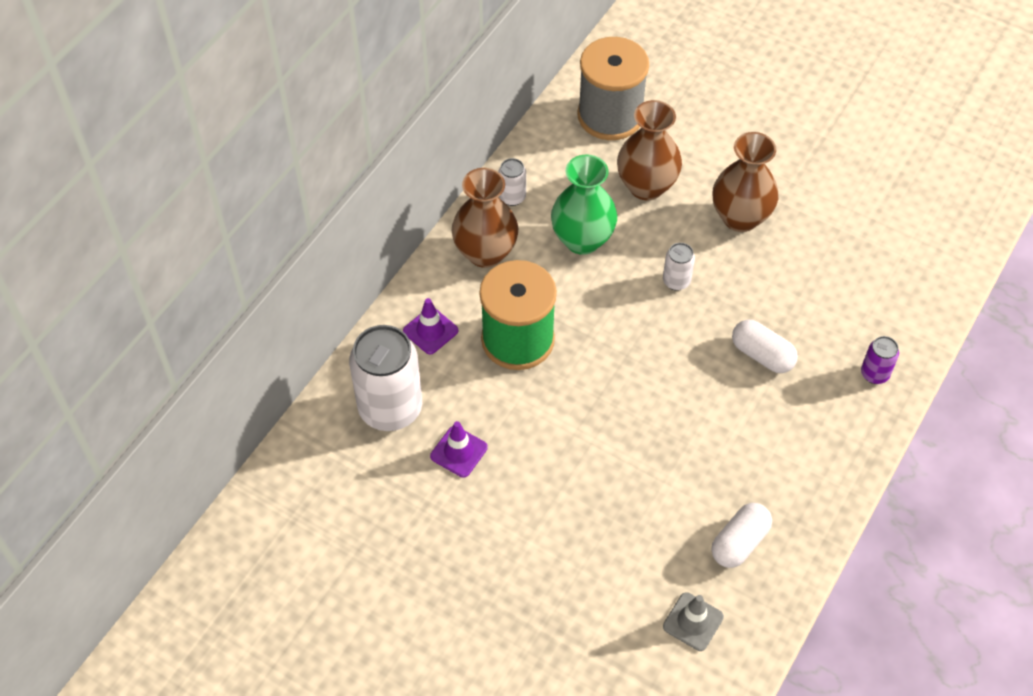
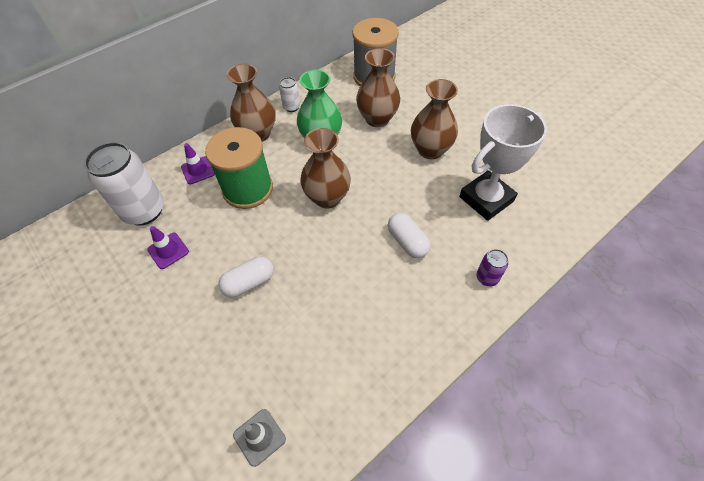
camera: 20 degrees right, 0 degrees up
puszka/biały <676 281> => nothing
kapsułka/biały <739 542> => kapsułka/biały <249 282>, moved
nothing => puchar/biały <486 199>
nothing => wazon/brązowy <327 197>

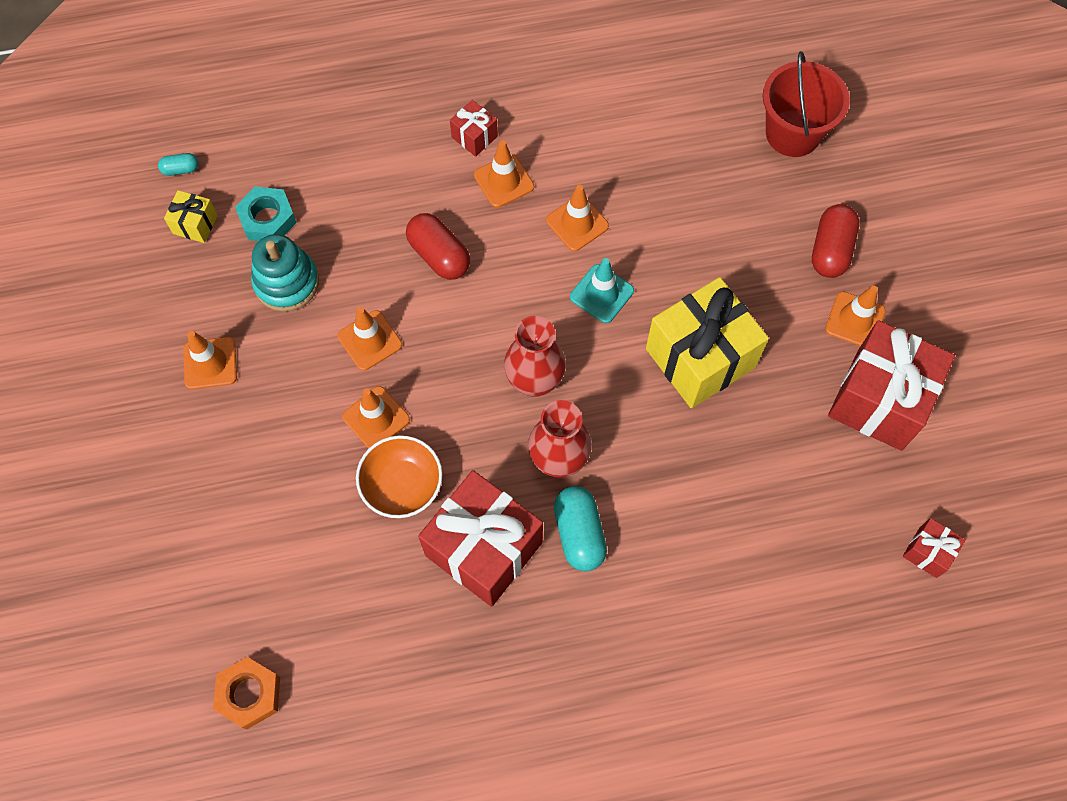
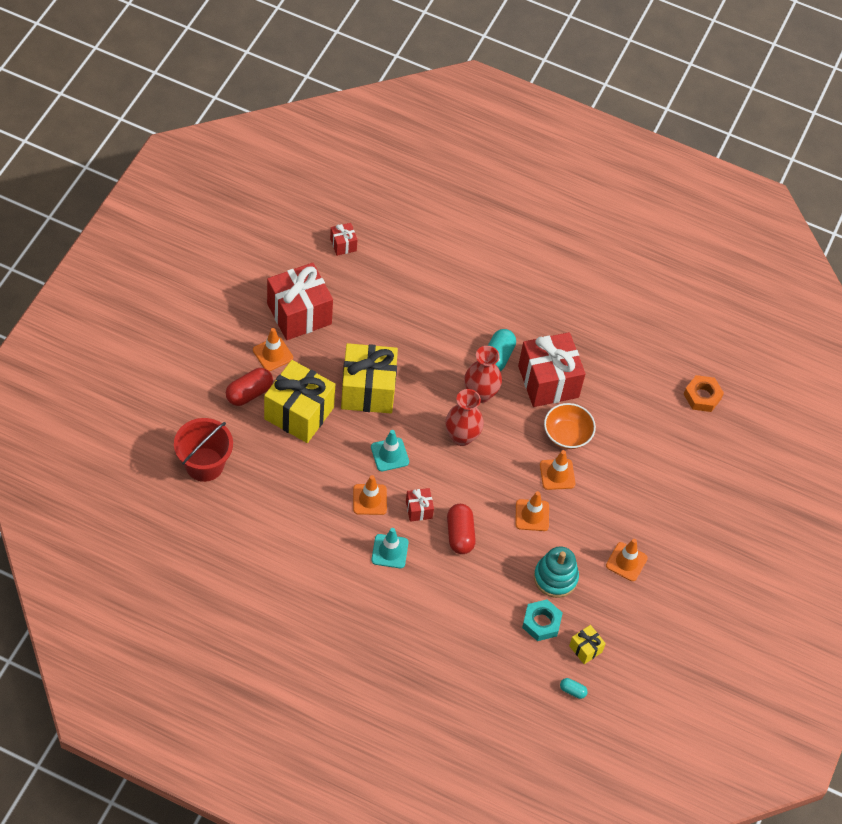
camera: 150 degrees left, 10 degrees down
prezent/czerwony <474 137> => prezent/czerwony <419 509>, moved
pachołek/pomarańczowy <504 181> => pachołek/turkusowy <390 551>
nothing => prezent/żółty <299 413>

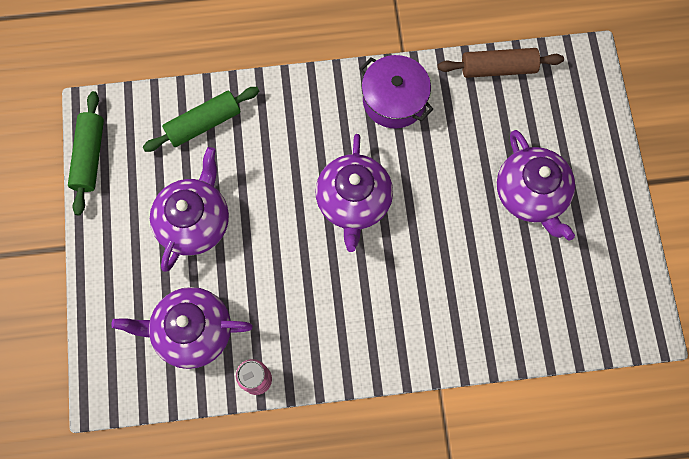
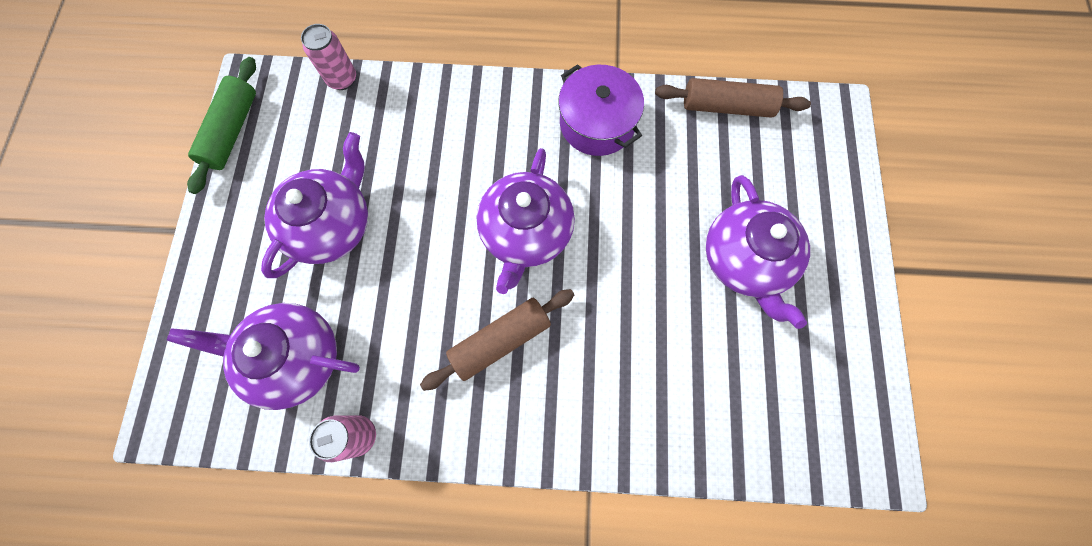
camera: 10 degrees right, 0 degrees up
wałek do ciasta/zielony <203 124> => nothing
nothing => puszka/różowy <342 79>
nothing => wałek do ciasta/brązowy <500 340>

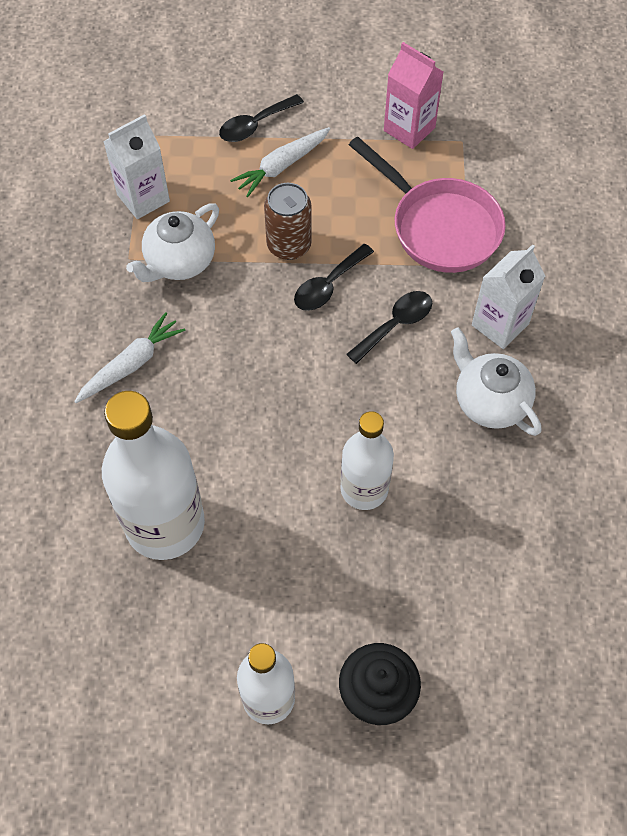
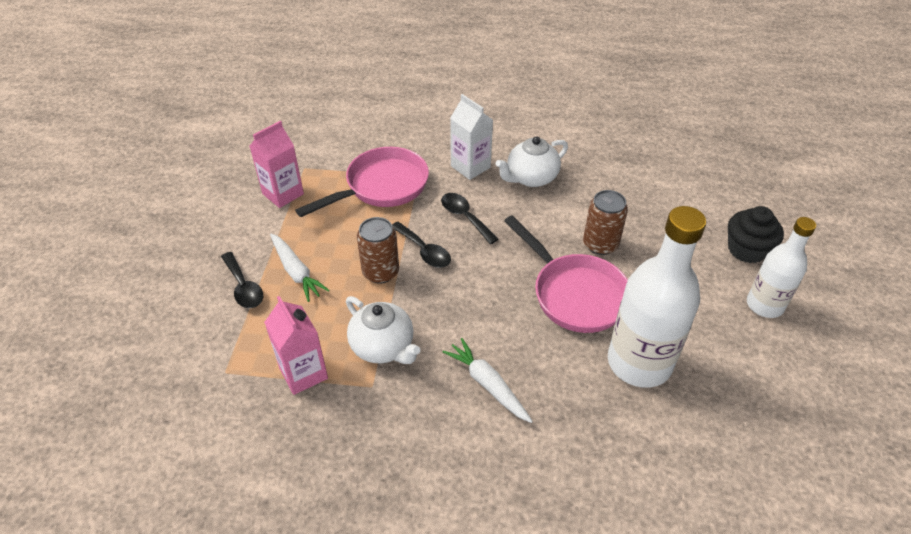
camera: 85 degrees left, 15 degrees down
karton mleka/biały <143 198> => karton mleka/różowy <303 373>
butelka/biały <364 489> => puszka/brązowy <600 244>
nothing => patelnia/różowy <575 294>

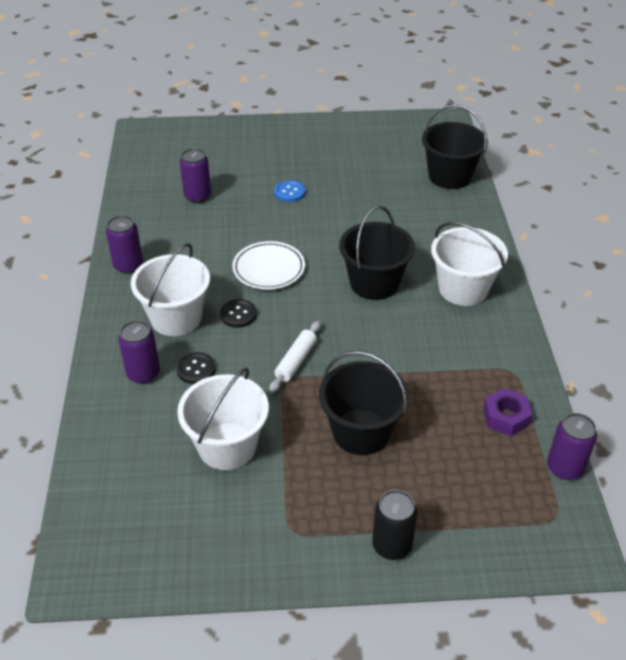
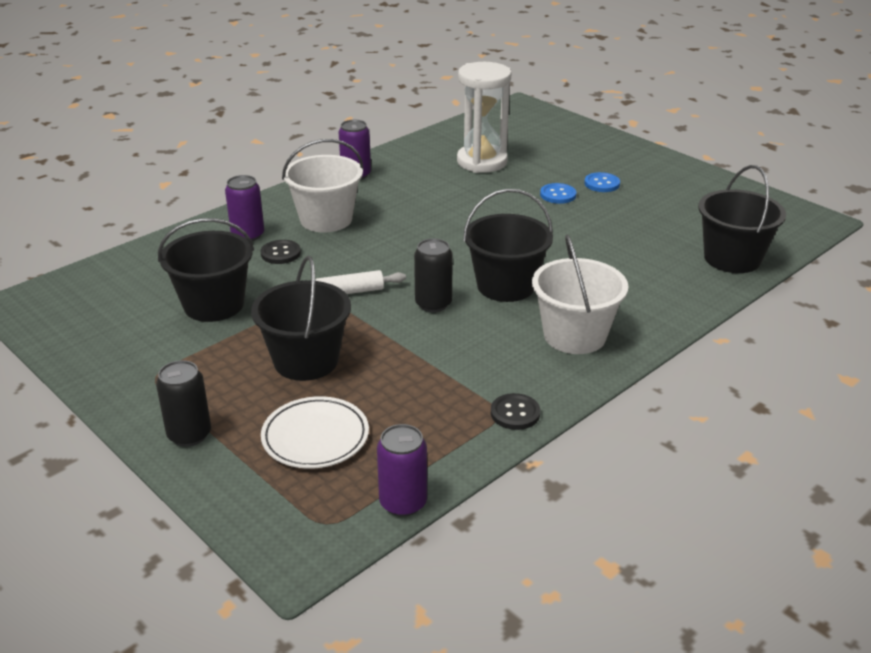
camera: 50 degrees right, 10 degrees down
puszka/fioletowy <197 196> => klepsydra/biały <482 162>
talerz/biały <269 269> => talerz/biały <315 437>, moved
guzik/czarny <238 314> => guzik/czarny <515 413>, moved
wiadro/biały <227 446> => wiadro/czarny <214 305>
nakrętka/fioletowy <505 417> => nothing
nothing => guzik/niebieski <602 184>
nothing => puszka/czarny <433 304>

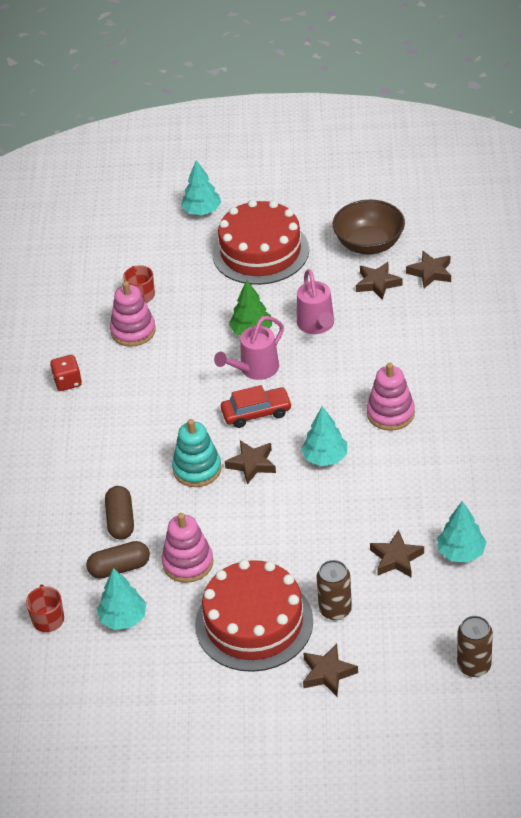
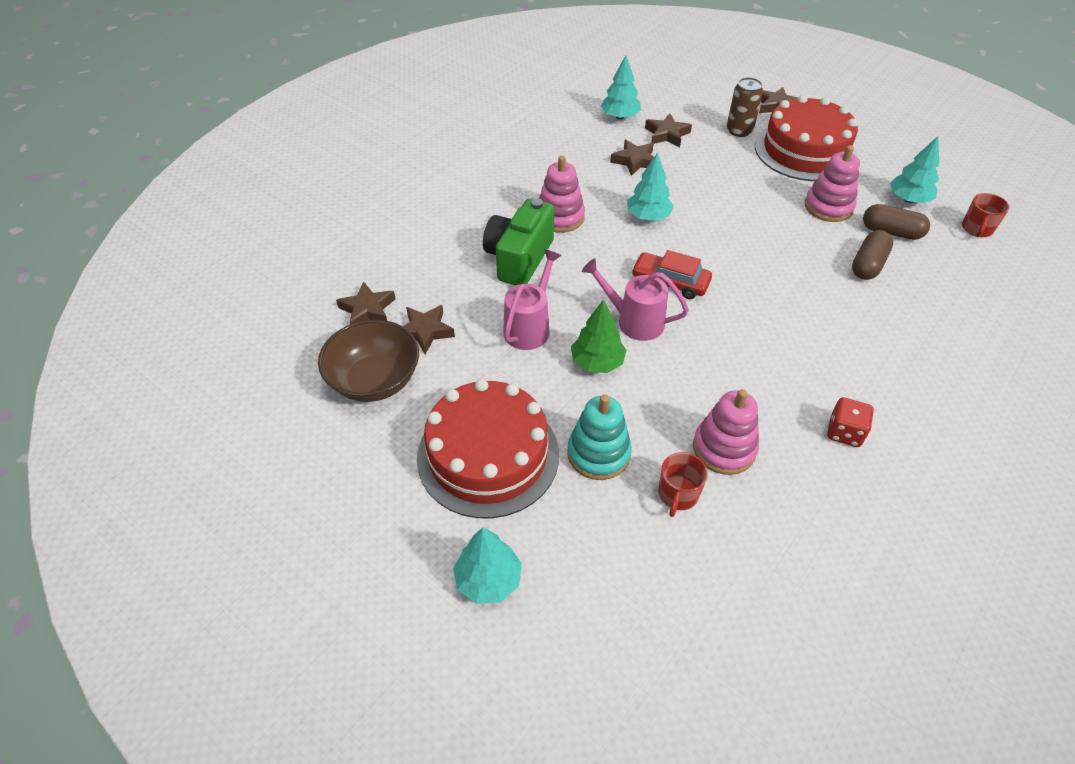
camera: 145 degrees left, 5 degrees up
konewka/różowy <255 370> => konewka/różowy <633 321>, 150 degrees counterclockwise
zabawka nakładanka/turkusowy <197 469> => zabawka nakładanka/turkusowy <598 454>, moved
gwiazda/brązowy <252 464> => gwiazda/brązowy <635 161>, moved
puszka/brązowy <474 666> => nothing
nothing => aparat fotograficzny/zielony <519 258>

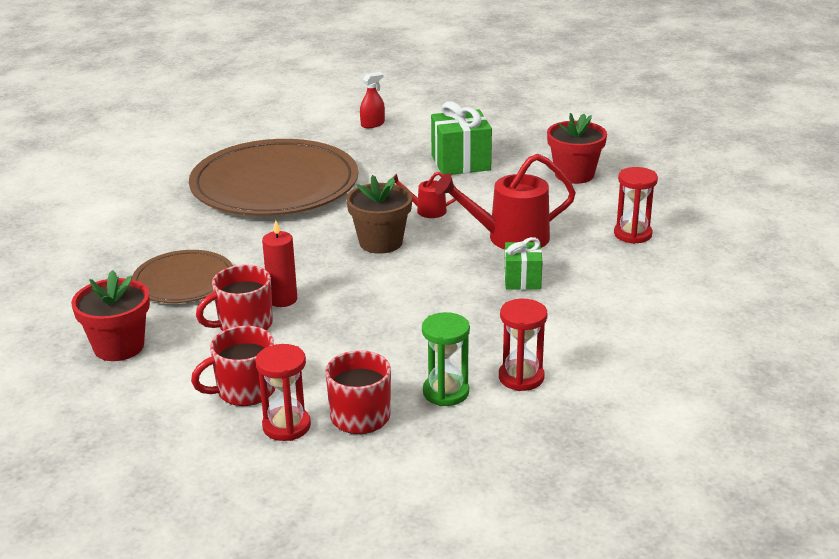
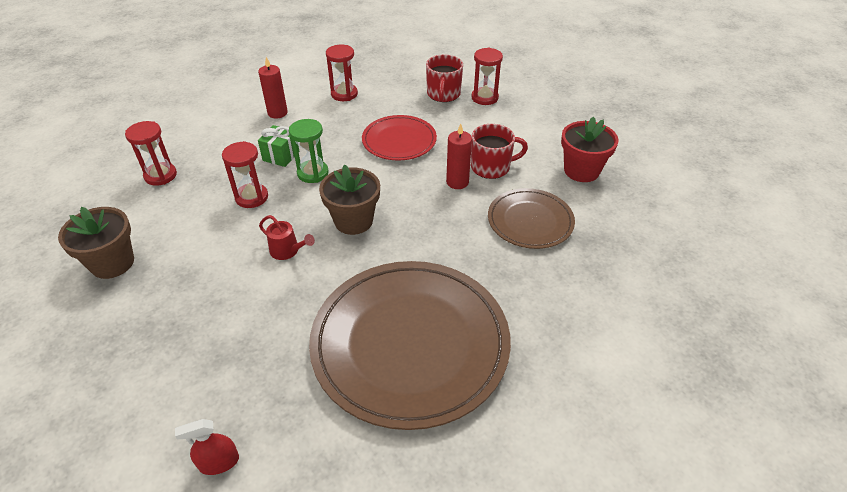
camera: 160 degrees left, 15 degrees up
prezent/zielony <461 163> => nothing
doniczka/czerwony <574 174> => doniczka/brązowy <112 263>
konewka/czerwony <509 238> => klepsydra/czerwony <251 197>
klepsydra/zielony <446 392> => klepsydra/zielony <313 173>, moved
kubek/czerwony <244 391> => nothing
nothing => świeca/czerwony <277 113>
nothing => talerz/czerwony <399 140>

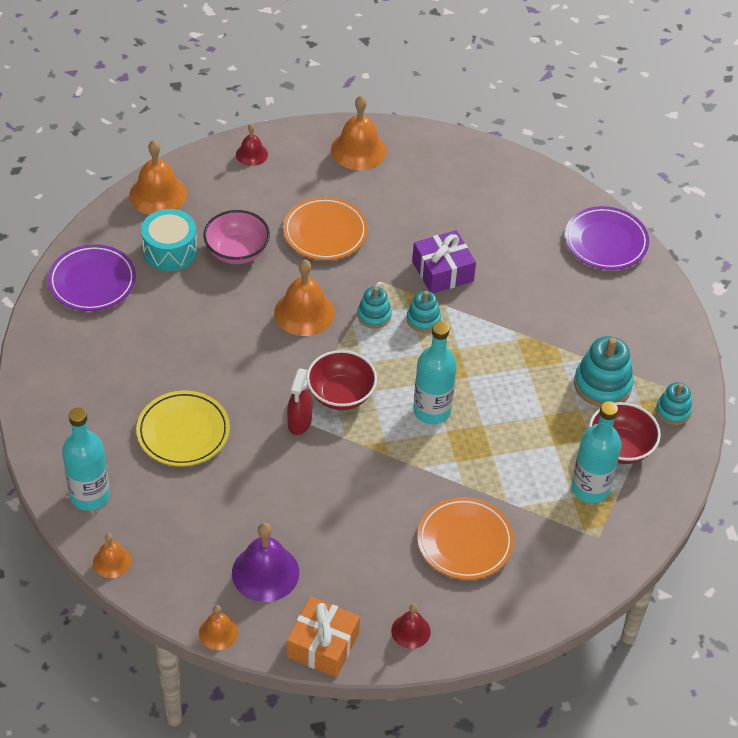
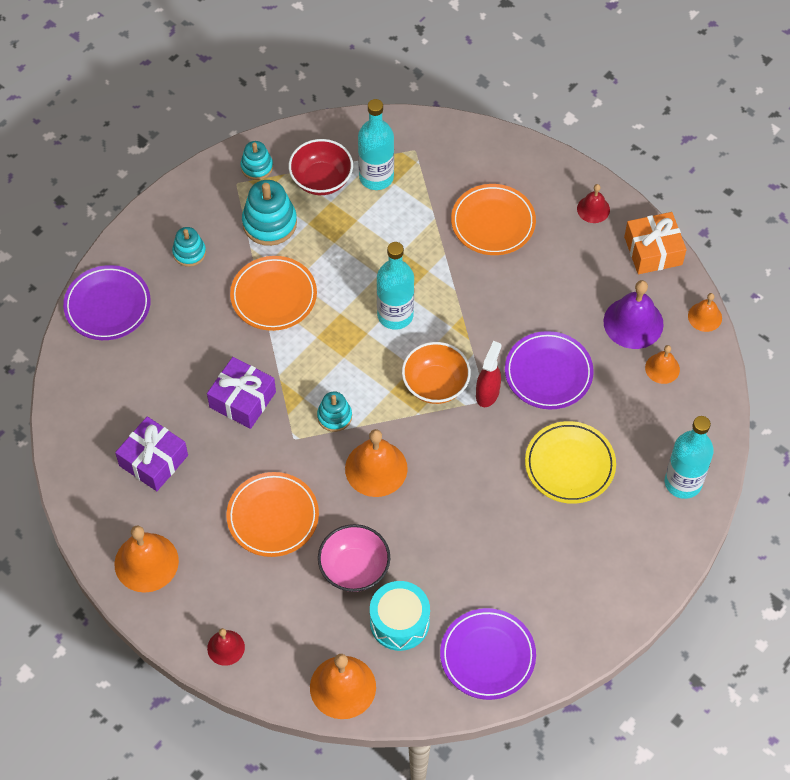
camera: 125 degrees left, 10 degrees up
zabawka nakładanka/turkusowy <423 319> => zabawka nakładanka/turkusowy <189 253>, moved
miska/czerwony <341 394> => miska/pomarańczowy <435 384>
spryskiwacz/czerwony <299 422> => spryskiwacz/czerwony <487 393>, 45 degrees counterclockwise
dzwonek/pomarańczowy <112 561> => dzwonek/pomarańczowy <662 368>, moved
nothing => talerz/pomarańczowy <273 296>
nothing => talerz/fioletowy <548 373>
nothing => prezent/fioletowy <153 460>

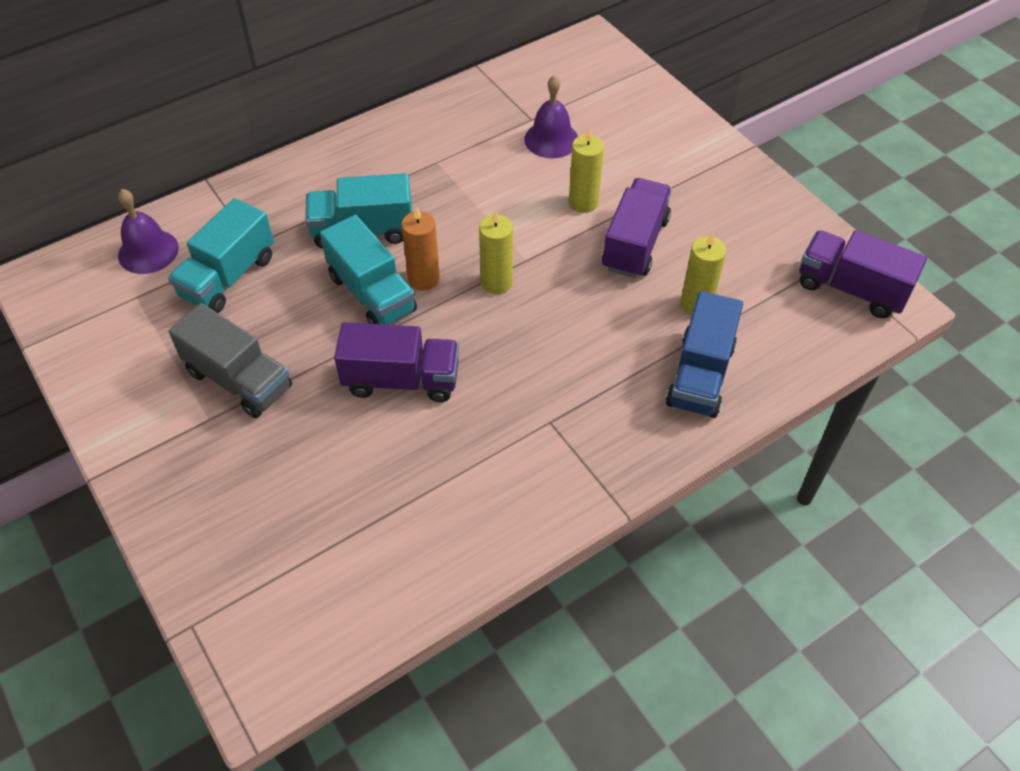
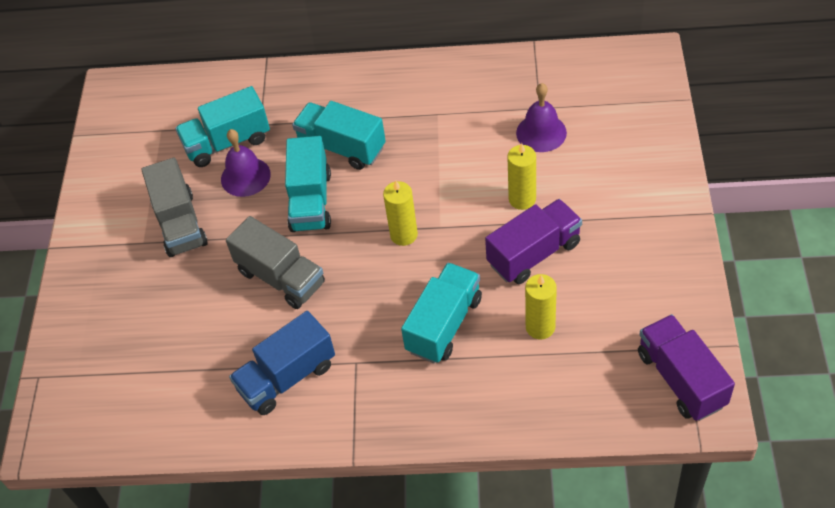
camera: 40 degrees right, 0 degrees up
dzwonek/fioletowy <148 251> => dzwonek/fioletowy <245 176>, moved
świeca/pomarańczowy <424 279> => nothing
ciężarówka/niebieski <700 375> => ciężarówka/niebieski <287 377>, moved
ciężarówka/fioletowy <401 380> => ciężarówka/szary <281 277>
nothing => ciężarówka/turkusowy <444 325>

